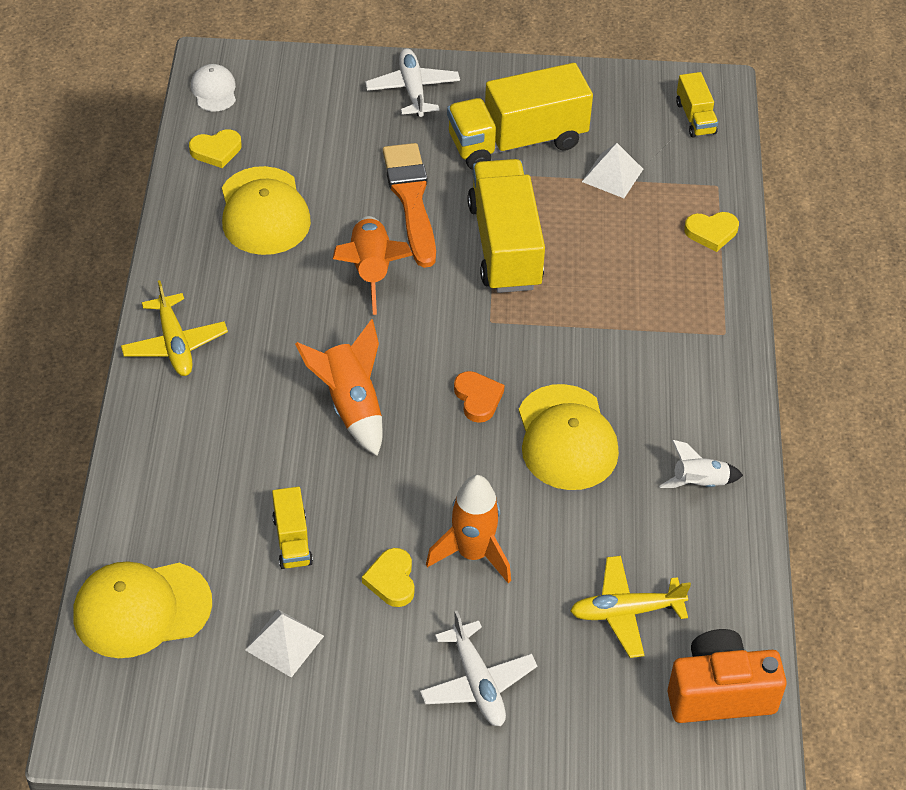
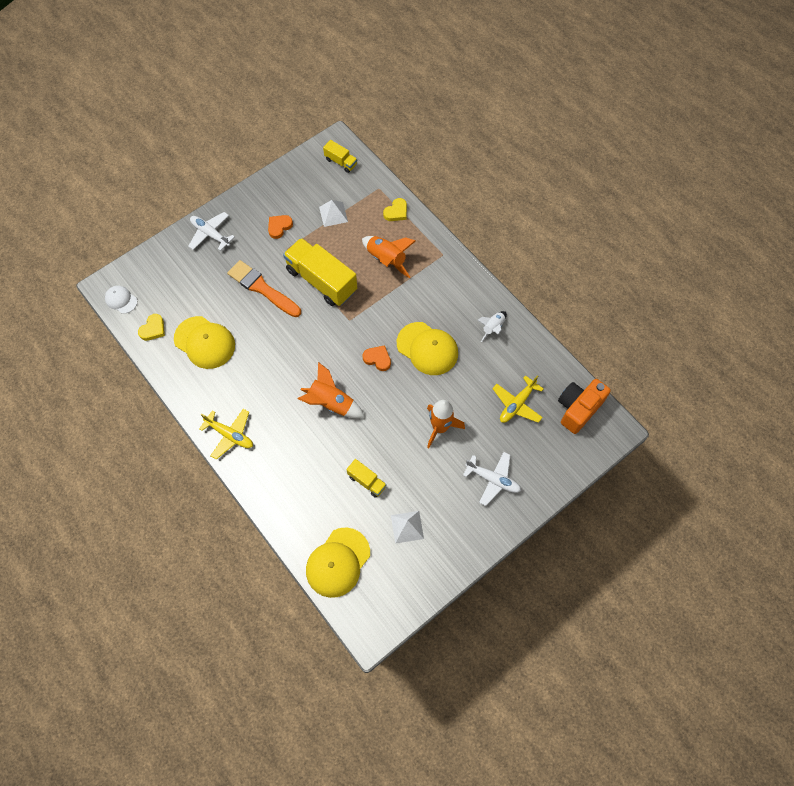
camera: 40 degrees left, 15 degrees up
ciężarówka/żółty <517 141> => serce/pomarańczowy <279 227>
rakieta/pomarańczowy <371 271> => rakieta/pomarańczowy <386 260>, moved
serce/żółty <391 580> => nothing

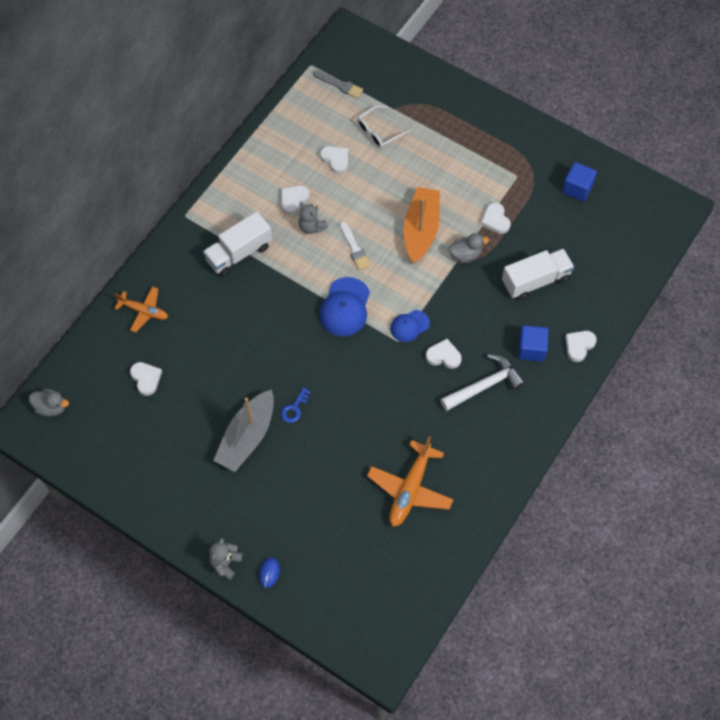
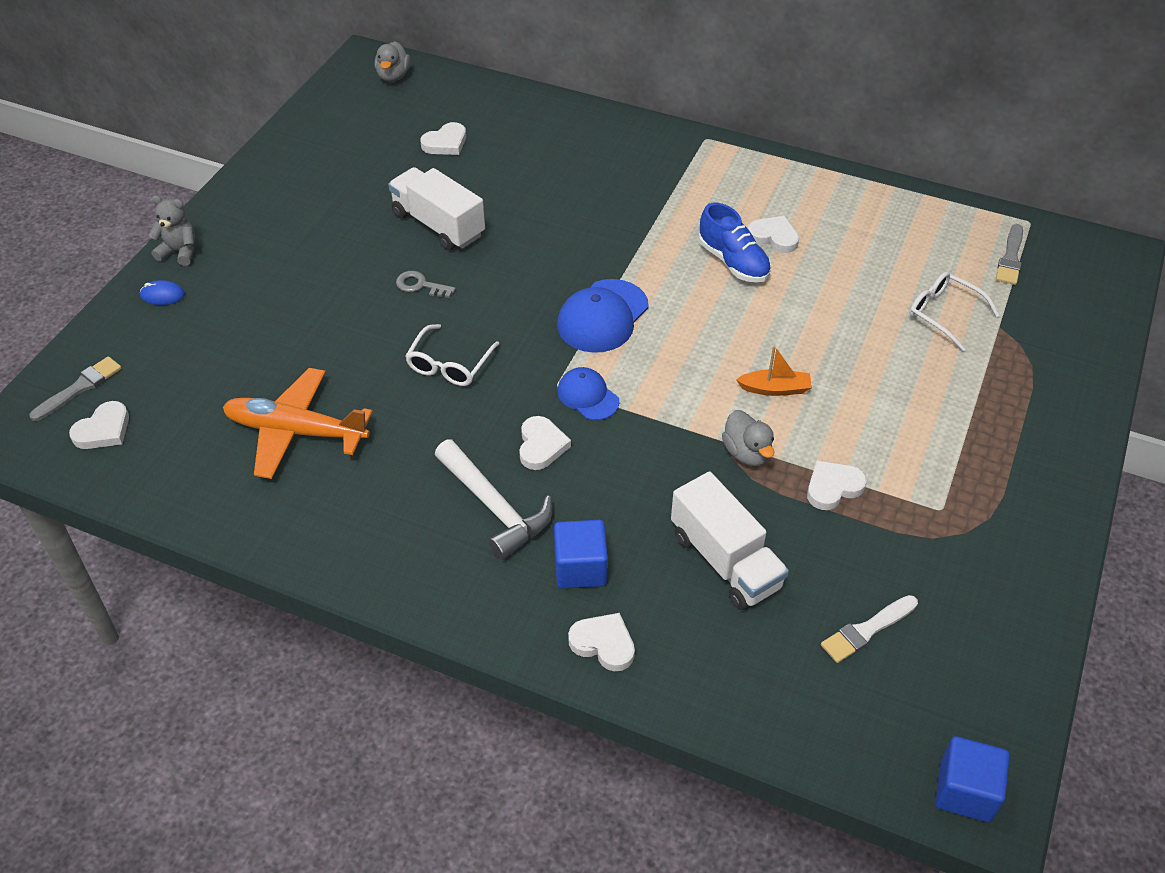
camera: 80 degrees right, 15 degrees down
serce/biały <335 160> => serce/biały <103 430>, moved
sześcian/niebieski <577 188> => sześcian/niebieski <965 791>, moved
łódka/pomarańczowy <421 230> => łódka/pomarańczowy <775 389>, x0.50
miś/szary <311 227> => but/niebieski <733 262>
ciężarówka/biały <239 253> => ciężarówka/biały <438 225>, moved
pędzel/biały <354 248> => pędzel/biały <866 630>, moved
czapka/niebieski <345 307> => czapka/niebieski <602 316>, 60 degrees counterclockwise
samolot/pomarańczowy <144 311> => nothing
klucz/niebieski <294 408> => klucz/szary <420 285>
łódka/szary <247 437> => nothing
nothing => okulary/biały <450 364>
nothing => pędzel/szary <80 388>

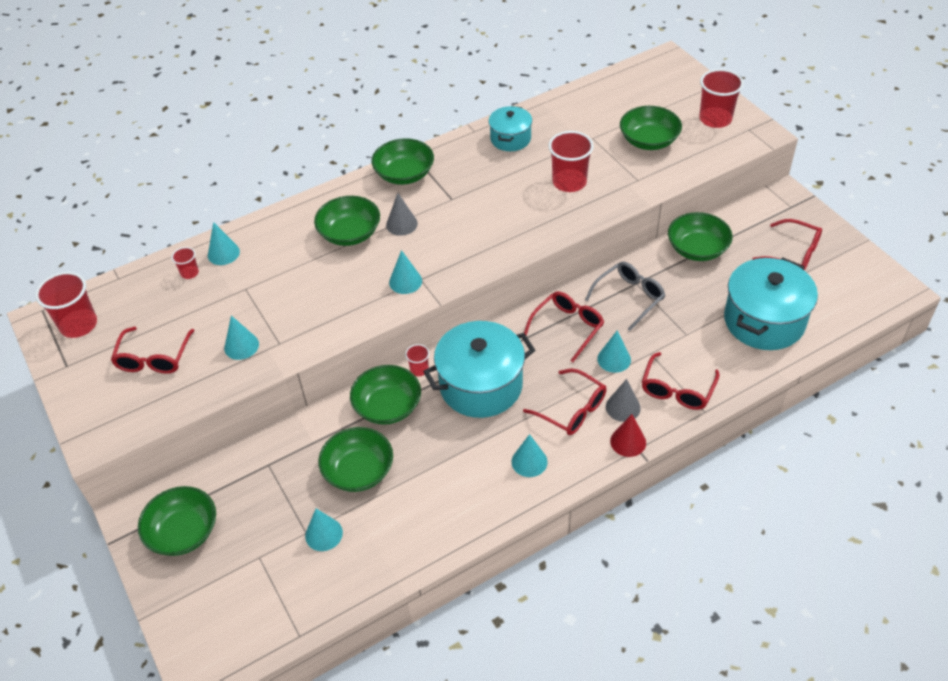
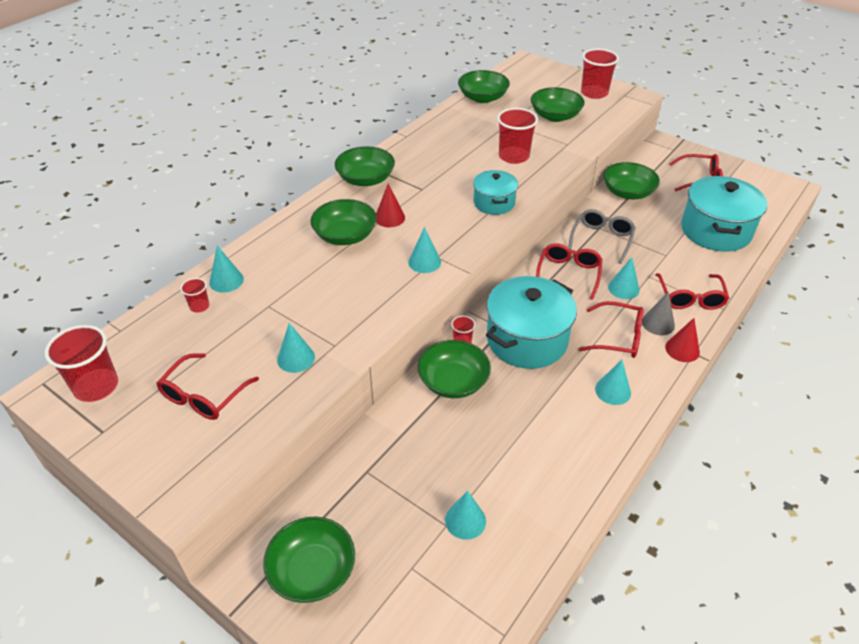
camera: 25 degrees left, 5 degrees down
garnek/turkusowy <510 139> => garnek/turkusowy <494 203>, moved
stożek/szary <401 224> => stożek/czerwony <389 218>
okulary/czerwony <154 358> => okulary/czerwony <204 395>, 45 degrees clockwise
miska/zielony <358 471> => miska/zielony <482 98>, moved

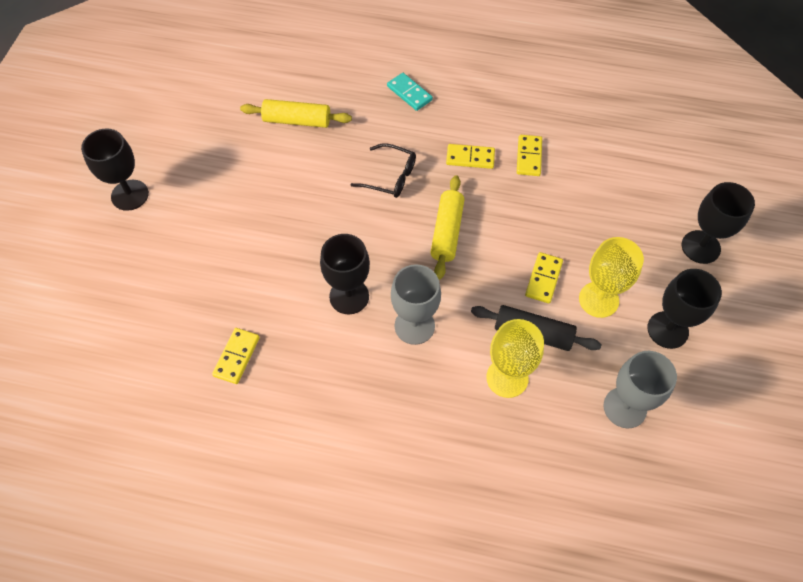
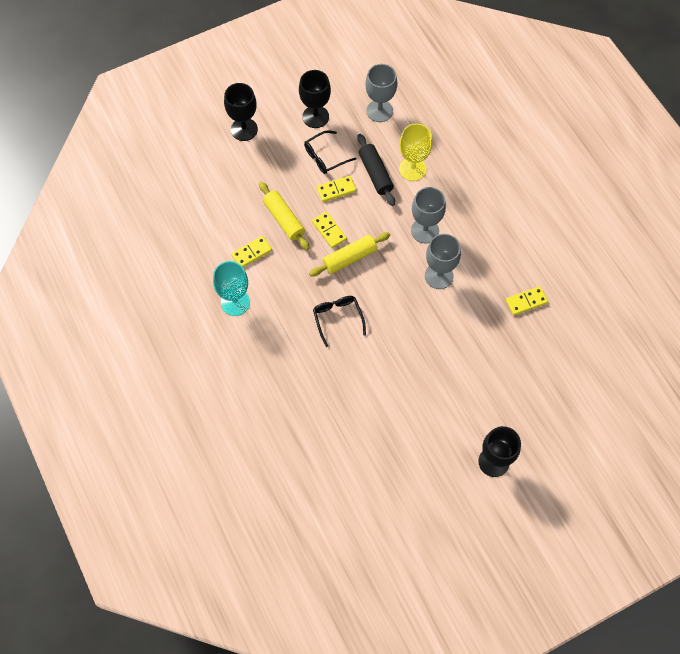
camera: 130 degrees left, 5 degrees up
kostka domina/turkusowy <409 93> => nothing
wałek do ciasta/żółty <297 121> => wałek do ciasta/żółty <284 219>, moved
kostka domina/żółty <470 158> => kostka domina/żółty <329 230>, moved
kielich/czarny <349 296> => kielich/szary <439 276>
kielich/żółty <598 299> => okulary/czarny <325 157>
nothing => kielich/turkusowy <235 302>

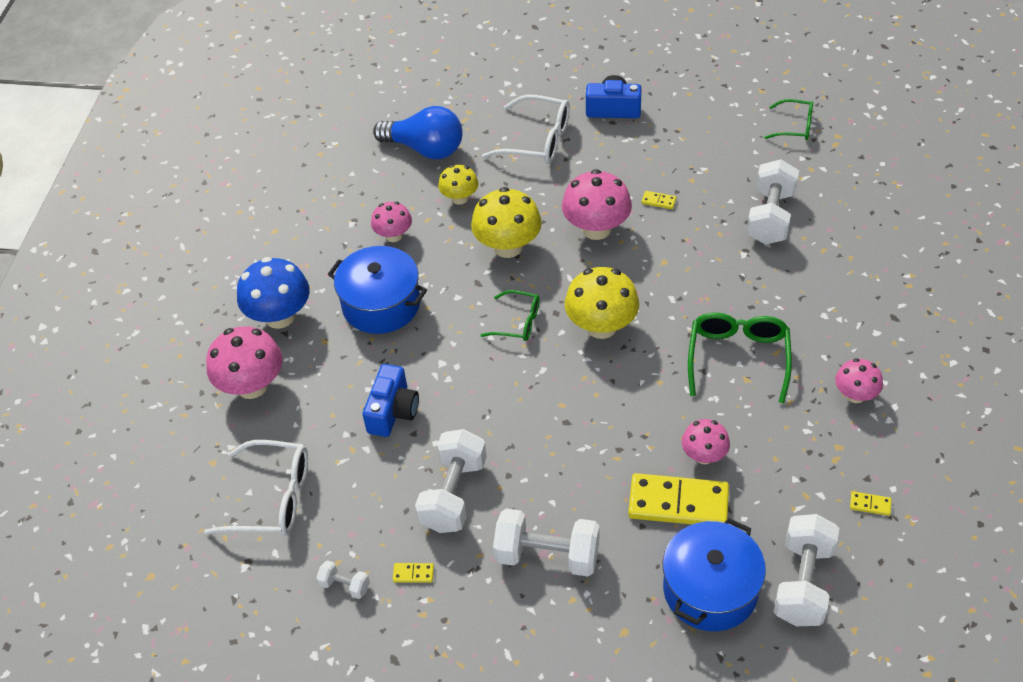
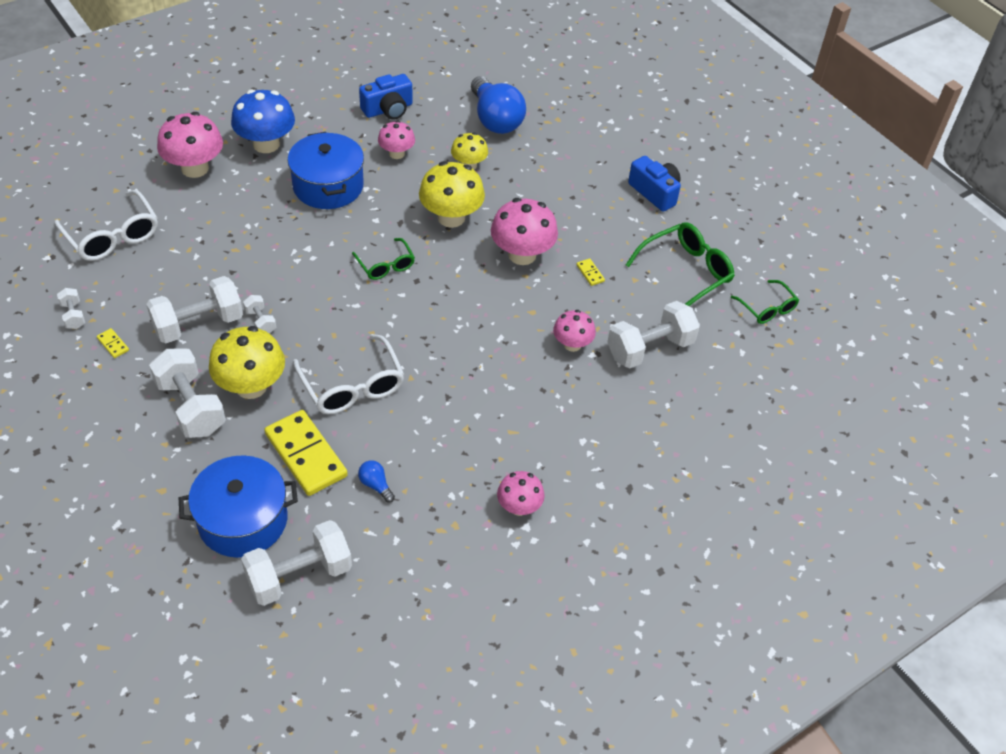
camera: 40 degrees right, 0 degrees up
okulary/biały <537 140> => okulary/biały <352 386>, moved
grzyb/żółty <601 326> => grzyb/żółty <251 386>, moved
okulary/zielony <738 358> => okulary/zielony <686 272>, moved
aparat fotograficzny/niebieski <393 411> => aparat fotograficzny/niebieski <388 109>, moved
grzyb/różowy <704 455> => grzyb/różowy <572 344>, moved
kostka domina/żółty <870 505> => nothing
nothing => hantel/biały <260 321>
nothing => żarówka/niebieski <376 485>

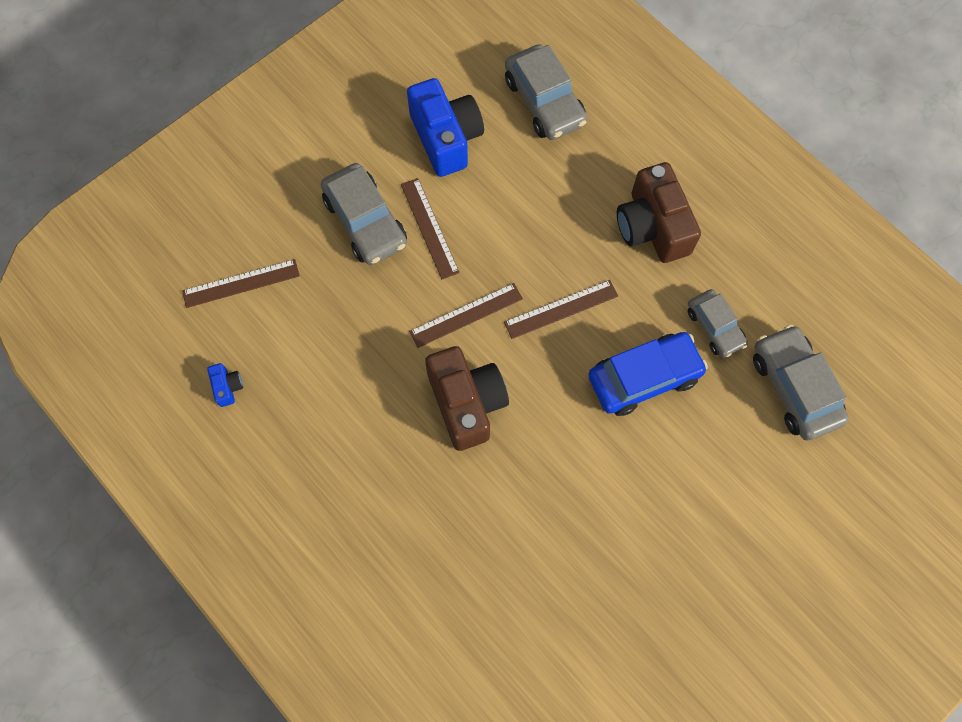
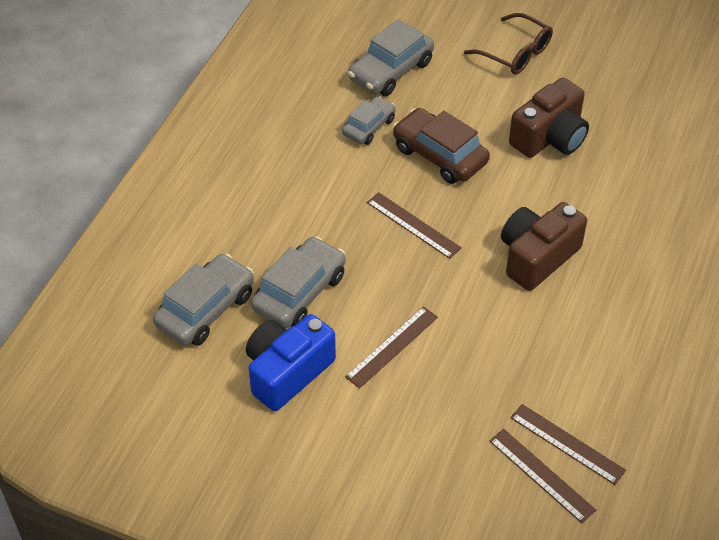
camera: 115 degrees left, 20 degrees down
aparat fotograficzny/brązowy <652 227> => aparat fotograficzny/brązowy <550 137>, moved
samochód/szary <365 222> => samochód/szary <299 292>, moved
linijka/brązowy <466 315> => linijka/brązowy <567 444>, moved
samochód/niebieski <644 378> => samochód/brązowy <440 155>
aparat fotograficzny/niebieski <227 387> => nothing
nothing => okulary/brązowy <515 53>

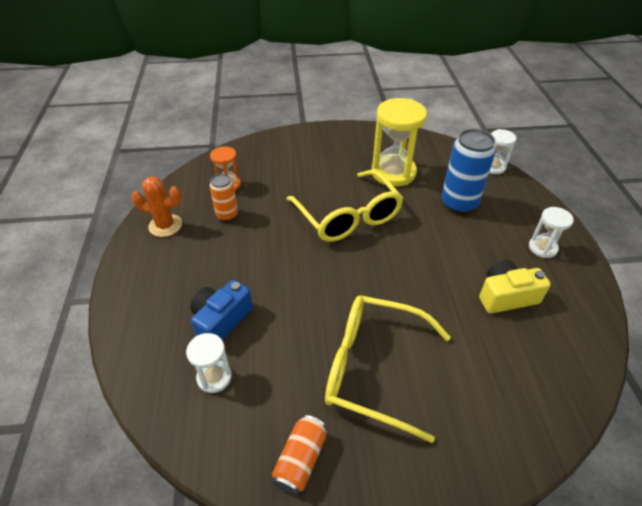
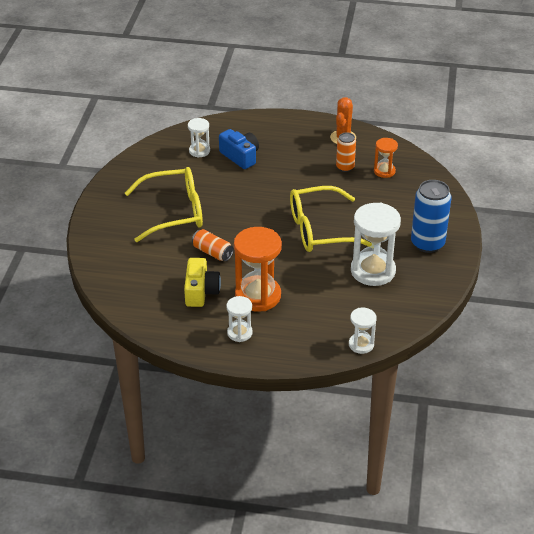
camera: 105 degrees right, 5 degrees down
klepsydra/żółty <393 173> => klepsydra/biały <373 271>
puszka/niebieski <459 203> => puszka/niebieski <427 243>, moved
okulary/żółty <373 368> => okulary/żółty <174 212>, 45 degrees clockwise
puszka/pomarańczowy <300 460> => puszka/pomarańczowy <212 252>, moved
nothing => klepsydra/pomarańczowy <258 296>

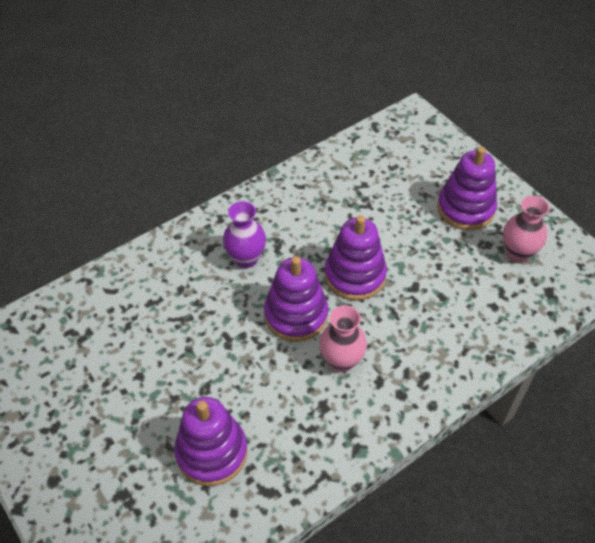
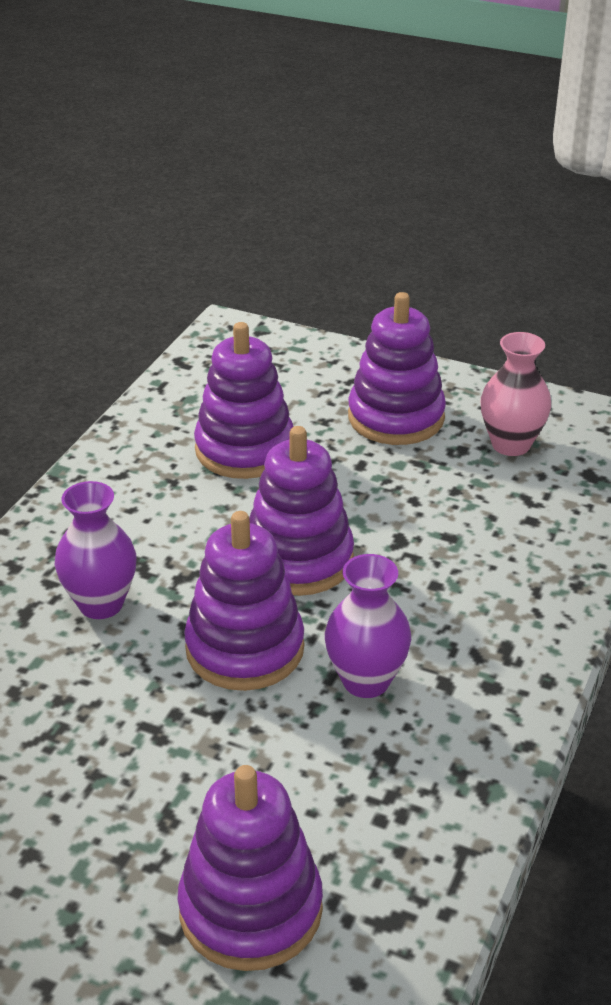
camera: 30 degrees left, 15 degrees down
wazon/różowy <341 361> => wazon/fioletowy <366 681>
nothing => zabawka nakładanka/fioletowy <245 449>

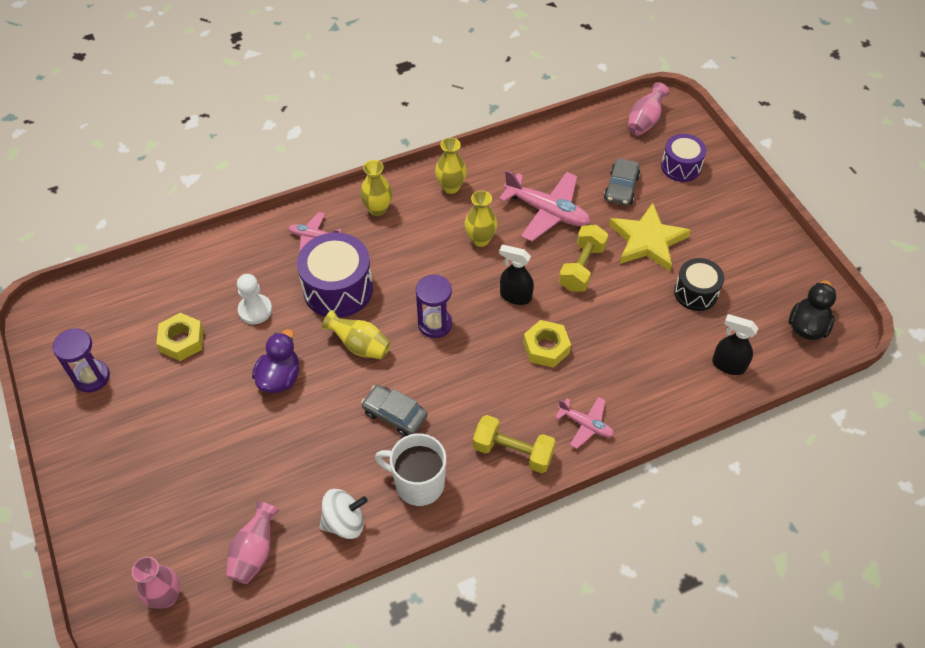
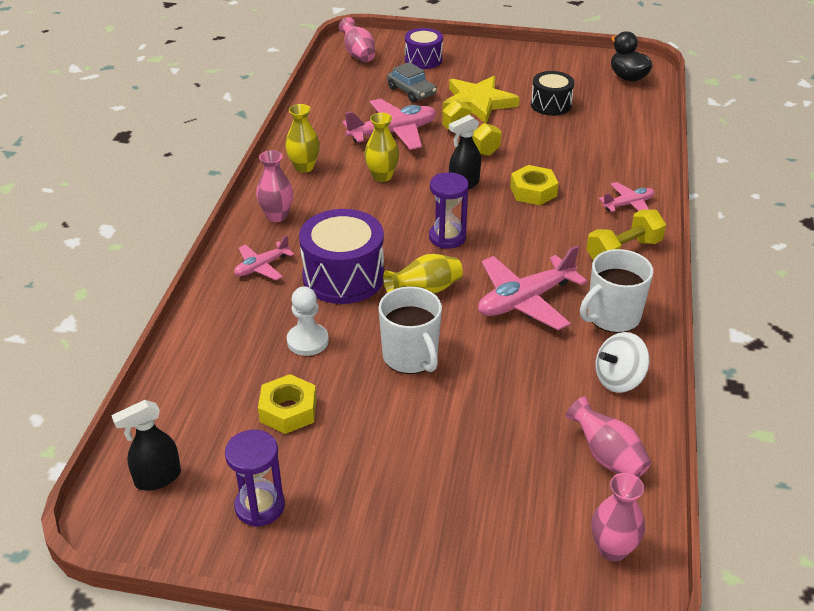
camera: 55 degrees left, 15 degrees down
wazon/żółty <377 209> => wazon/różowy <277 216>
spryskiwacz/czarny <728 365> => spryskiwacz/czarny <157 478>, moved
kaczka/fioletowy <280 378> => kubek/biały <411 357>
samochód/szary <395 415> => samolot/różowy <525 300>
bączek/biały <344 522> => bączek/biały <619 379>, 135 degrees counterclockwise

